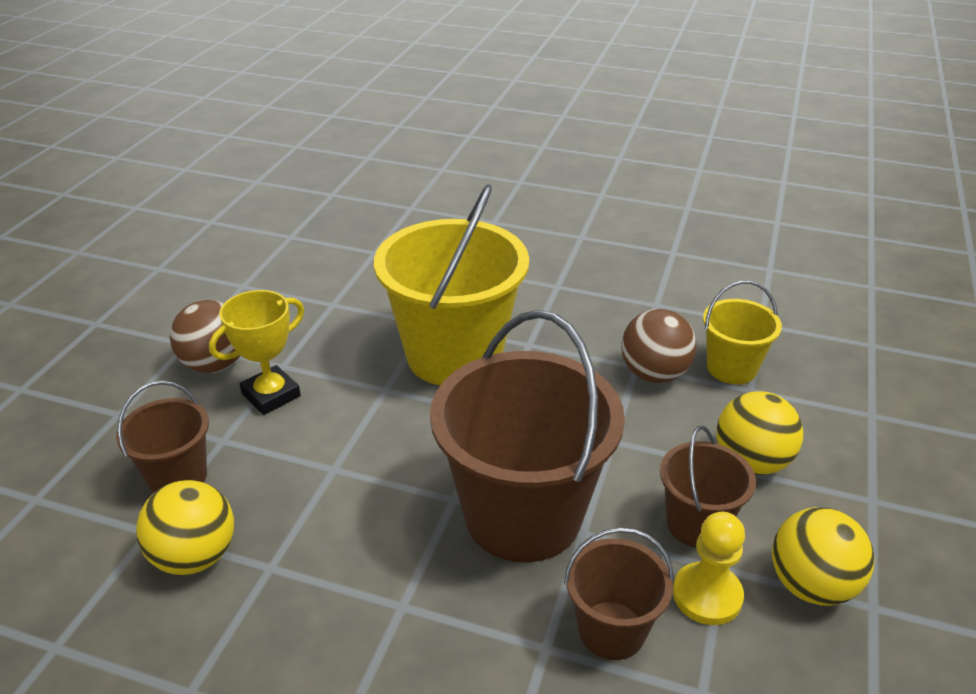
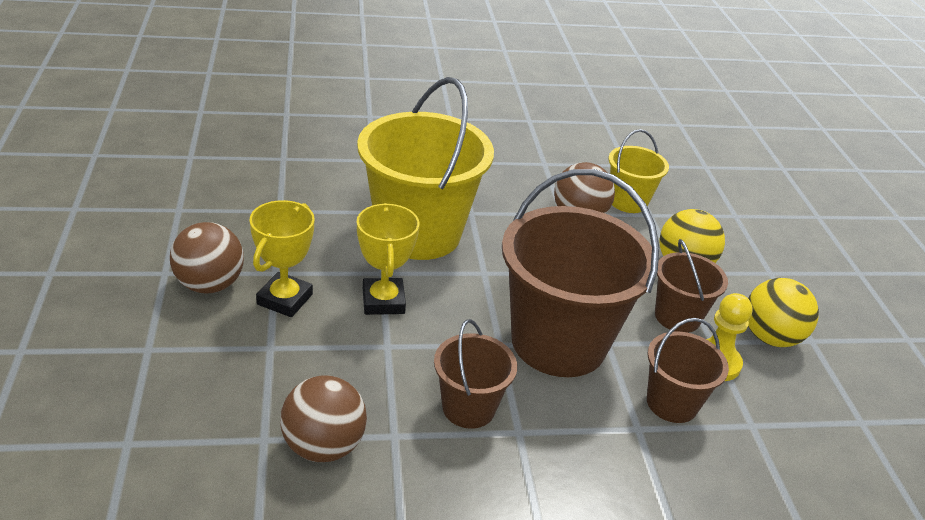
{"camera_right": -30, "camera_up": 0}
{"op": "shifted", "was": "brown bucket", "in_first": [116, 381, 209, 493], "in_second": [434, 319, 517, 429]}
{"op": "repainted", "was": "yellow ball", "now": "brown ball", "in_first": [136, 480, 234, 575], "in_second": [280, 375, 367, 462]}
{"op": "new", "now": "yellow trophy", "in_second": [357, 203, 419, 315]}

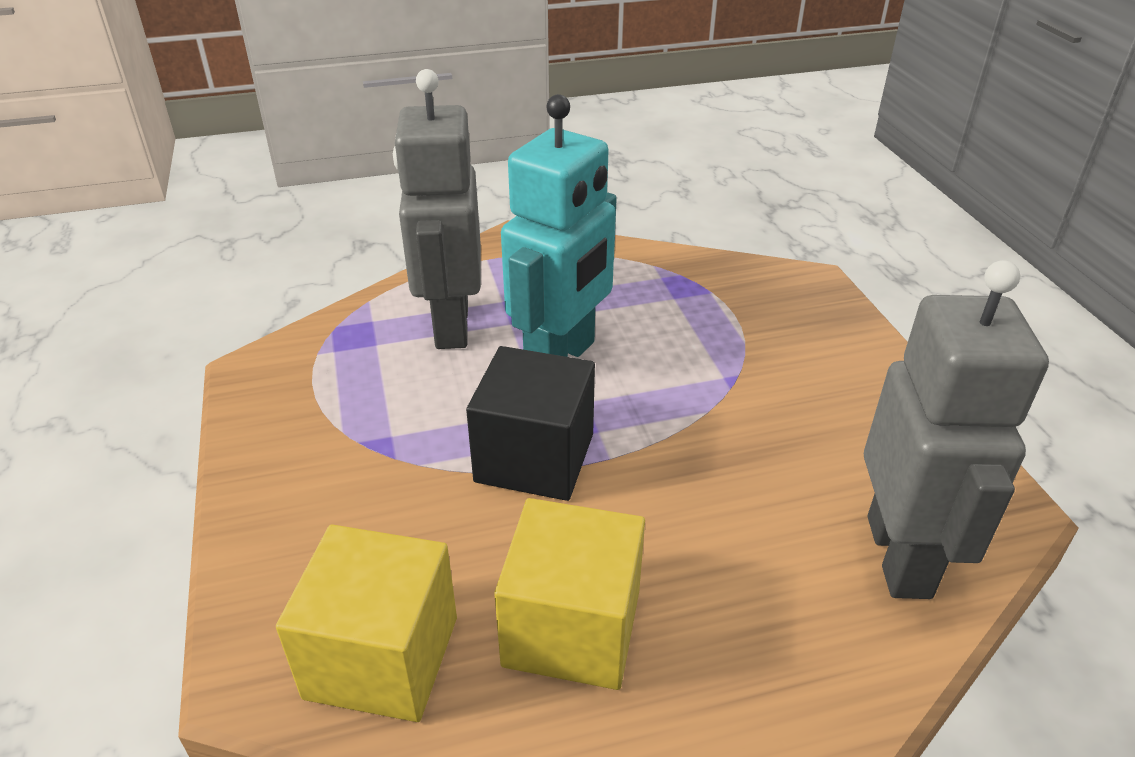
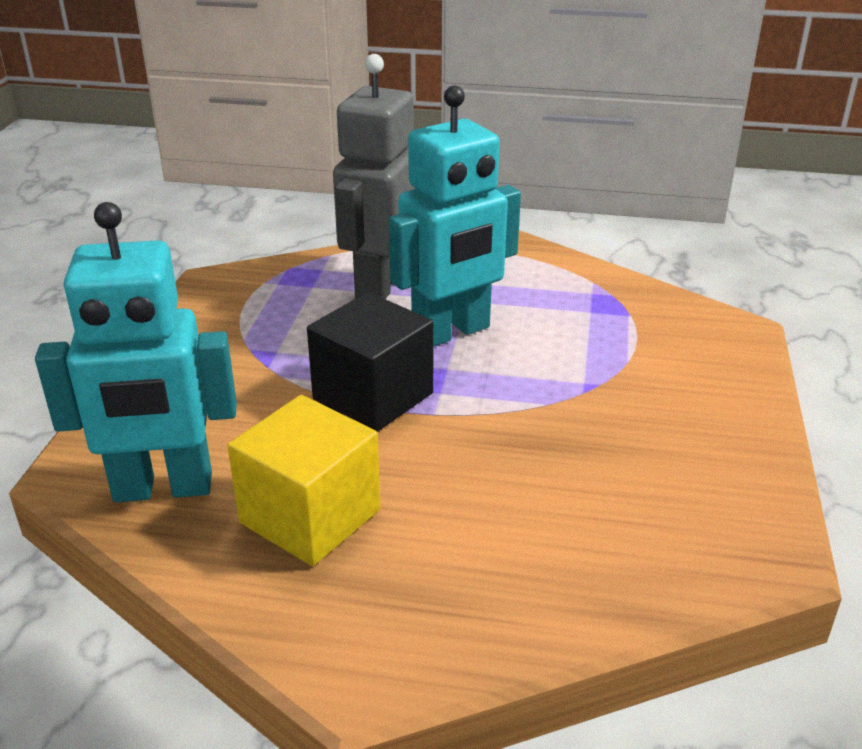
{"camera_right": 25, "camera_up": -5}
{"op": "gone", "was": "grey robot", "in_first": [864, 260, 1049, 599]}
{"op": "swapped", "was": "yellow cube", "now": "turquoise robot", "in_first": [276, 524, 457, 722], "in_second": [35, 202, 237, 503]}

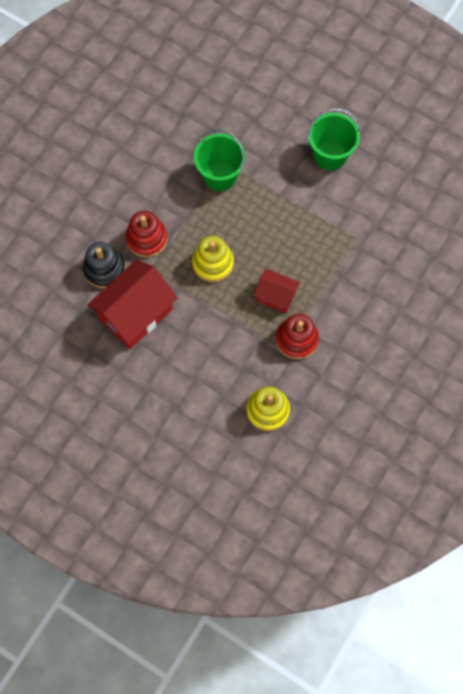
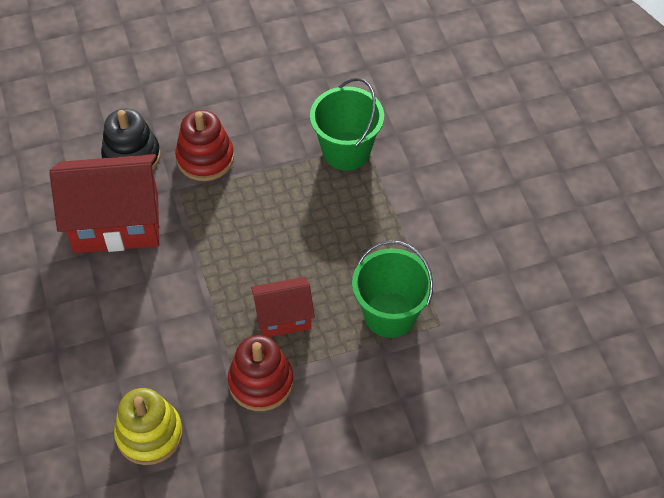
{"camera_right": 40, "camera_up": -15}
{"op": "shifted", "was": "green bucket", "in_first": [308, 108, 361, 170], "in_second": [352, 240, 434, 338]}
{"op": "gone", "was": "yellow stacking toy", "in_first": [192, 236, 234, 282]}
{"op": "rotated", "was": "red house", "in_first": [254, 269, 300, 313], "in_second": [251, 277, 315, 337], "clockwise": -75}

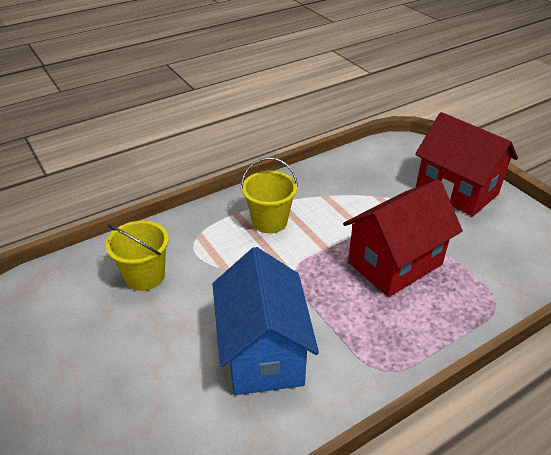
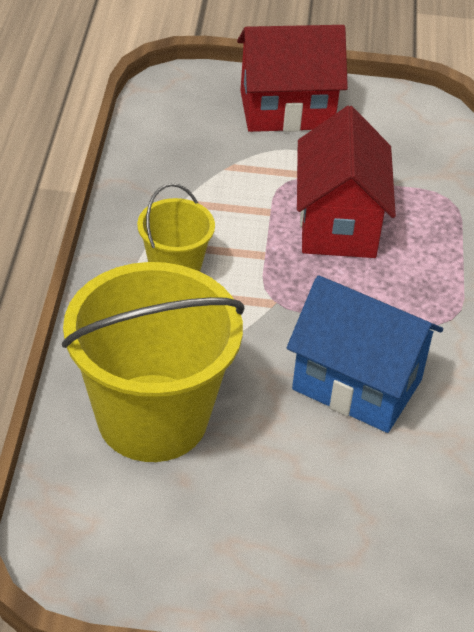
{"camera_right": -55, "camera_up": 5}
{"op": "scaled", "was": "yellow bucket", "in_first": [105, 221, 169, 291], "in_second": [62, 262, 245, 462], "ratio": 1.99}

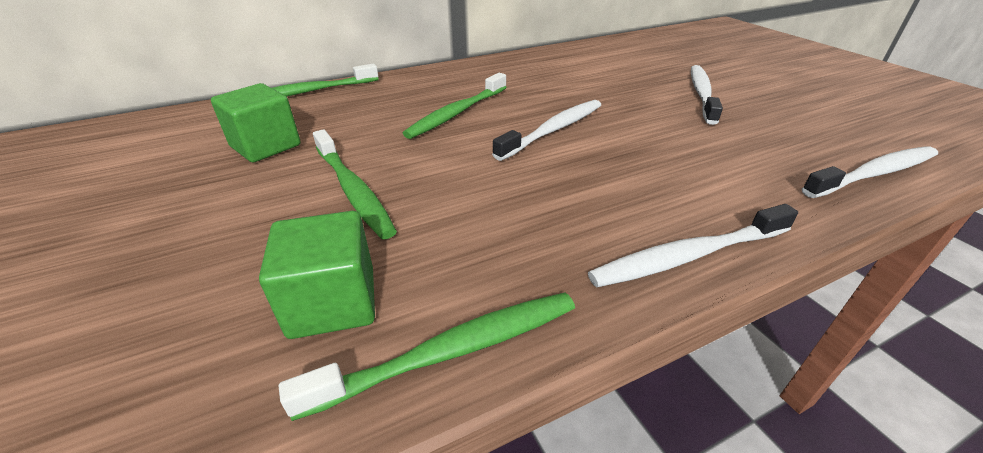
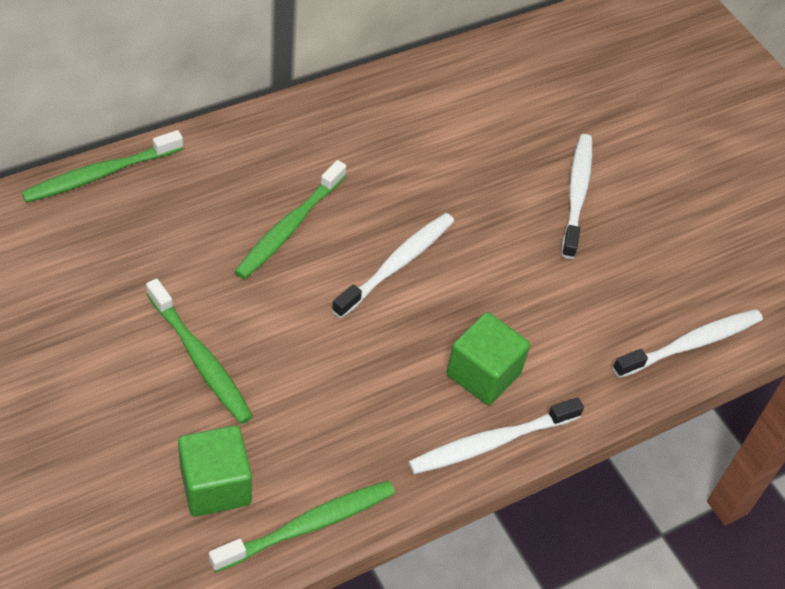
{"camera_right": -10, "camera_up": 15}
{"op": "shifted", "was": "green cube", "in_first": [211, 83, 301, 162], "in_second": [447, 312, 530, 405]}

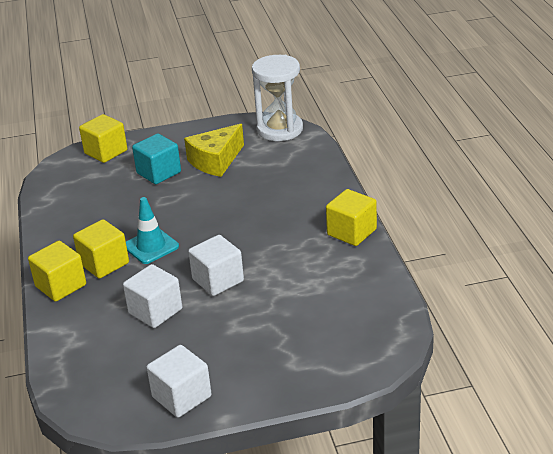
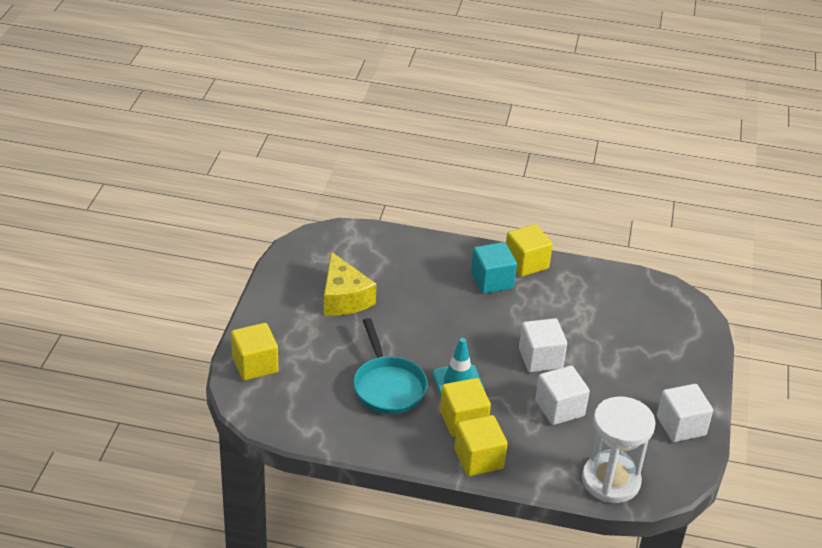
{"camera_right": -70, "camera_up": 5}
{"op": "shifted", "was": "white hourglass", "in_first": [252, 55, 303, 141], "in_second": [582, 396, 656, 503]}
{"op": "shifted", "was": "turquoise cube", "in_first": [132, 134, 181, 184], "in_second": [471, 242, 517, 294]}
{"op": "new", "now": "turquoise pan", "in_second": [353, 318, 428, 414]}

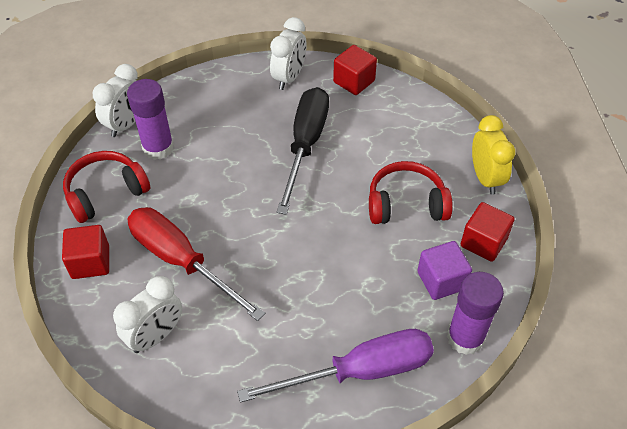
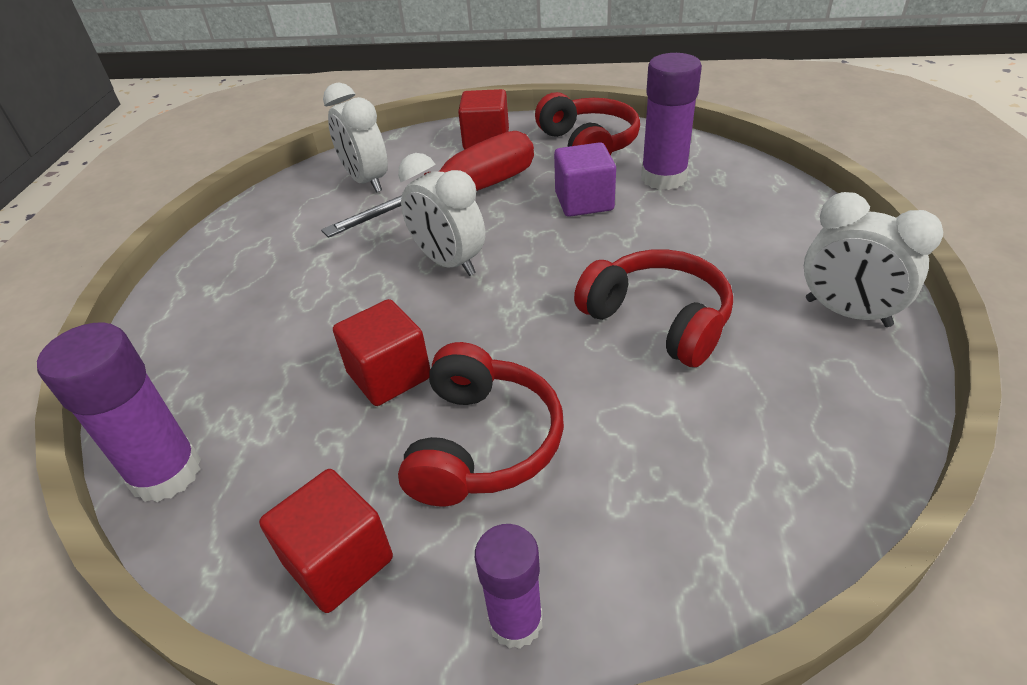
{"camera_right": 105, "camera_up": -10}
{"op": "shifted", "was": "red cube", "in_first": [333, 45, 377, 95], "in_second": [333, 299, 430, 406]}
{"op": "shifted", "was": "white clock", "in_first": [93, 64, 138, 137], "in_second": [398, 153, 485, 276]}
{"op": "swapped", "was": "black screwdriver", "now": "red headphones", "in_first": [277, 87, 329, 215], "in_second": [574, 249, 733, 367]}
{"op": "swapped", "was": "yellow clock", "now": "purple glue stick", "in_first": [472, 115, 515, 195], "in_second": [475, 524, 543, 649]}
{"op": "shifted", "was": "purple cube", "in_first": [417, 241, 472, 300], "in_second": [554, 142, 616, 217]}
{"op": "gone", "was": "purple screwdriver", "in_first": [237, 329, 434, 403]}

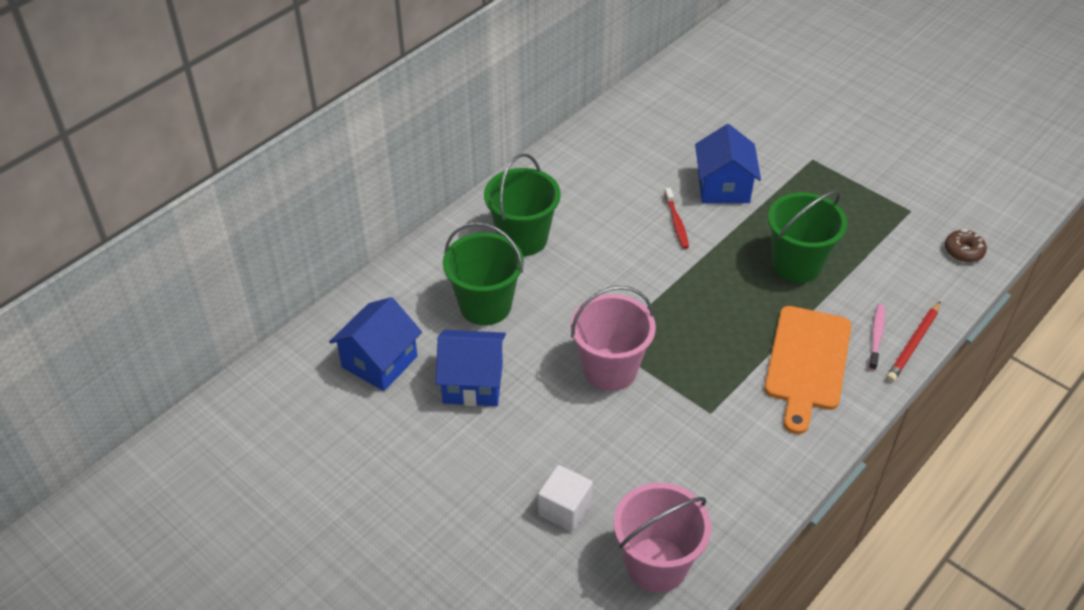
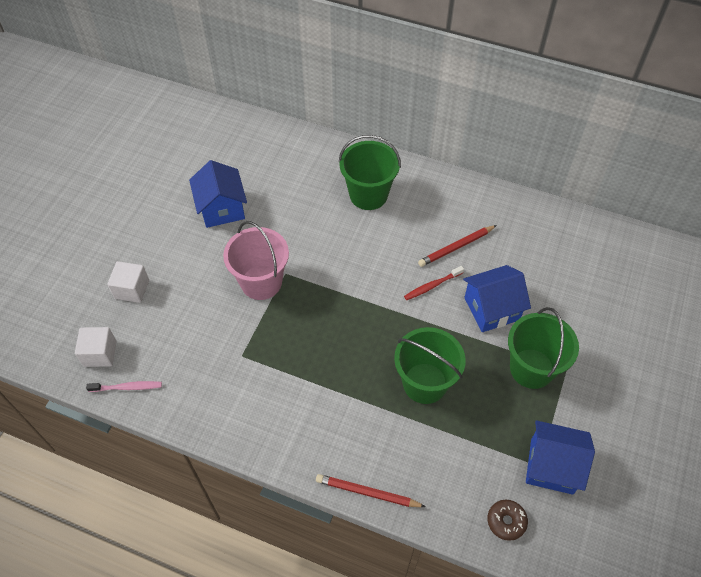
{"camera_right": 70, "camera_up": 10}
{"op": "shifted", "was": "green bucket", "in_first": [443, 222, 524, 325], "in_second": [508, 307, 579, 389]}
{"op": "shifted", "was": "blue house", "in_first": [329, 297, 422, 391], "in_second": [526, 420, 595, 495]}
{"op": "shifted", "was": "pink toothbrush", "in_first": [869, 304, 885, 371], "in_second": [86, 381, 162, 392]}
{"op": "gone", "was": "orange cutting board", "in_first": [764, 306, 852, 434]}
{"op": "swapped", "was": "pink bucket", "now": "white cube", "in_first": [614, 483, 711, 593], "in_second": [75, 327, 116, 367]}
{"op": "new", "now": "red pencil", "in_second": [418, 225, 497, 267]}

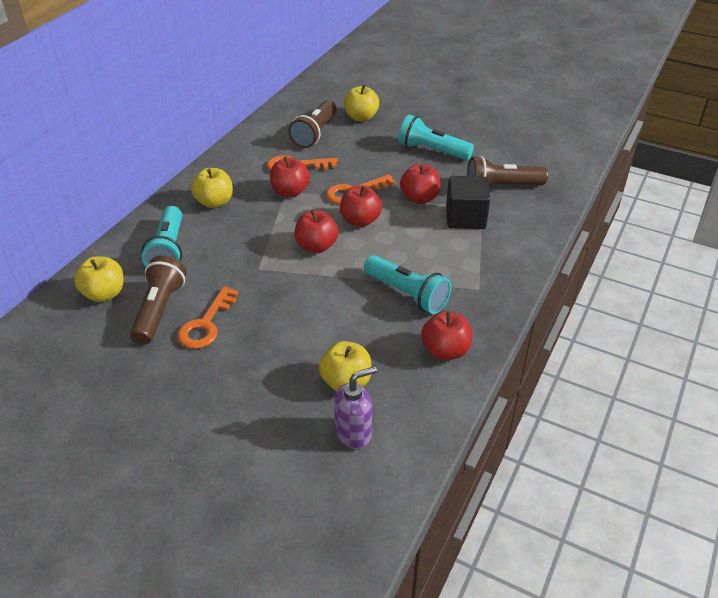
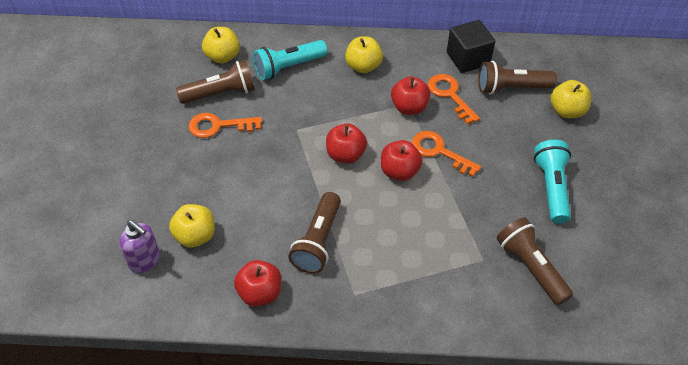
{"camera_right": 65, "camera_up": 10}
{"op": "gone", "was": "red apple", "in_first": [400, 164, 441, 204]}
{"op": "shifted", "was": "black cube", "in_first": [446, 176, 490, 229], "in_second": [447, 20, 495, 73]}
{"op": "repainted", "was": "turquoise flashlight", "now": "brown flashlight", "in_first": [364, 255, 451, 314], "in_second": [289, 192, 341, 273]}

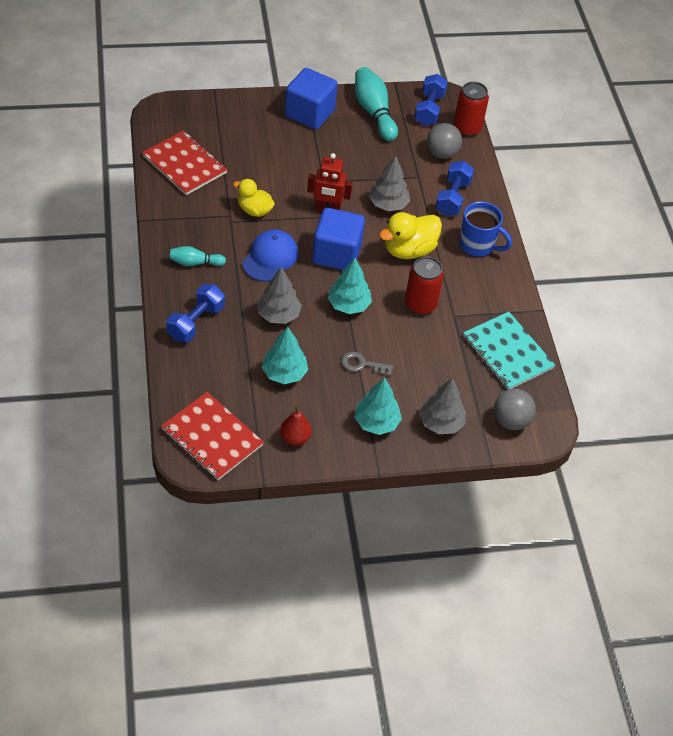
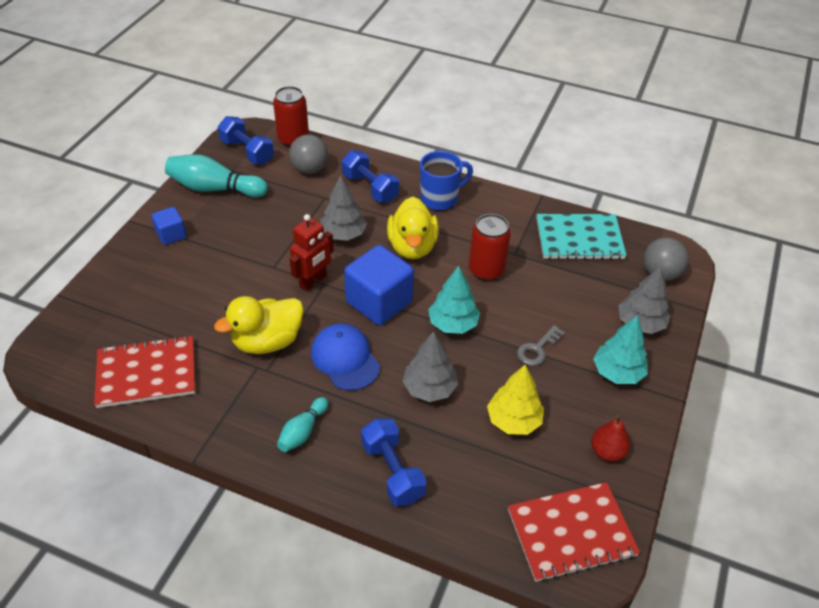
{"camera_right": -55, "camera_up": -5}
{"op": "scaled", "was": "blue cube", "in_first": [285, 68, 338, 129], "in_second": [152, 207, 187, 245], "ratio": 0.53}
{"op": "scaled", "was": "yellow duck", "in_first": [233, 179, 275, 217], "in_second": [214, 296, 304, 354], "ratio": 1.52}
{"op": "repainted", "was": "turquoise tree", "now": "yellow tree", "in_first": [262, 327, 308, 384], "in_second": [487, 365, 544, 435]}

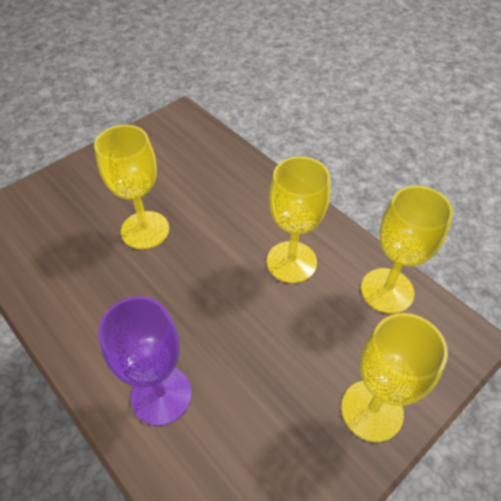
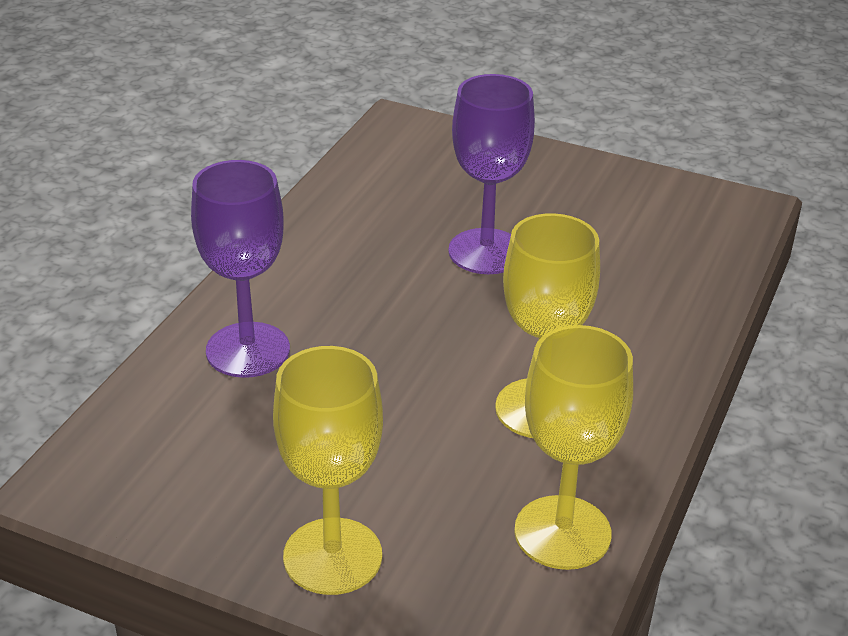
{"camera_right": 65, "camera_up": -15}
{"op": "repainted", "was": "yellow goblet", "now": "purple goblet", "in_first": [94, 125, 169, 249], "in_second": [448, 74, 535, 274]}

